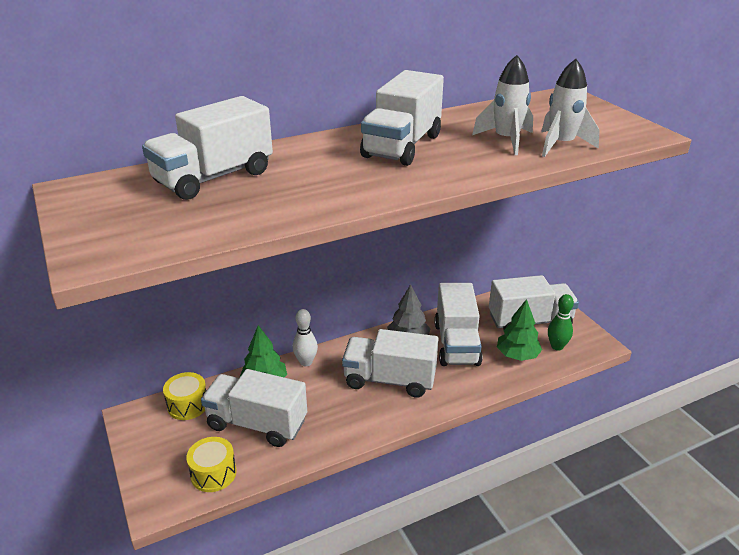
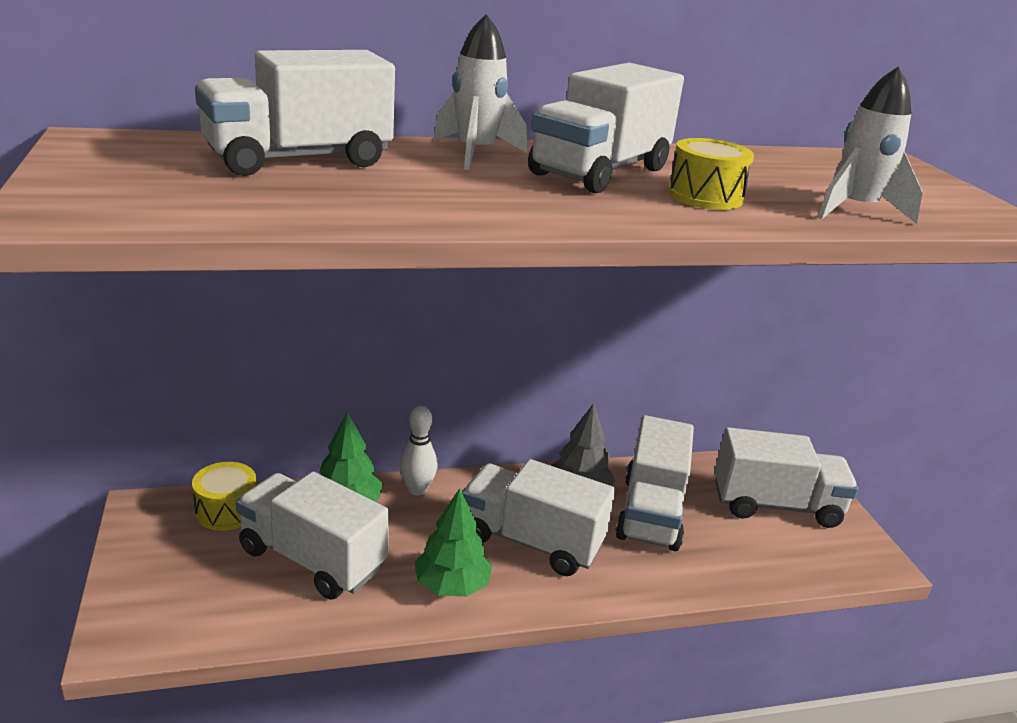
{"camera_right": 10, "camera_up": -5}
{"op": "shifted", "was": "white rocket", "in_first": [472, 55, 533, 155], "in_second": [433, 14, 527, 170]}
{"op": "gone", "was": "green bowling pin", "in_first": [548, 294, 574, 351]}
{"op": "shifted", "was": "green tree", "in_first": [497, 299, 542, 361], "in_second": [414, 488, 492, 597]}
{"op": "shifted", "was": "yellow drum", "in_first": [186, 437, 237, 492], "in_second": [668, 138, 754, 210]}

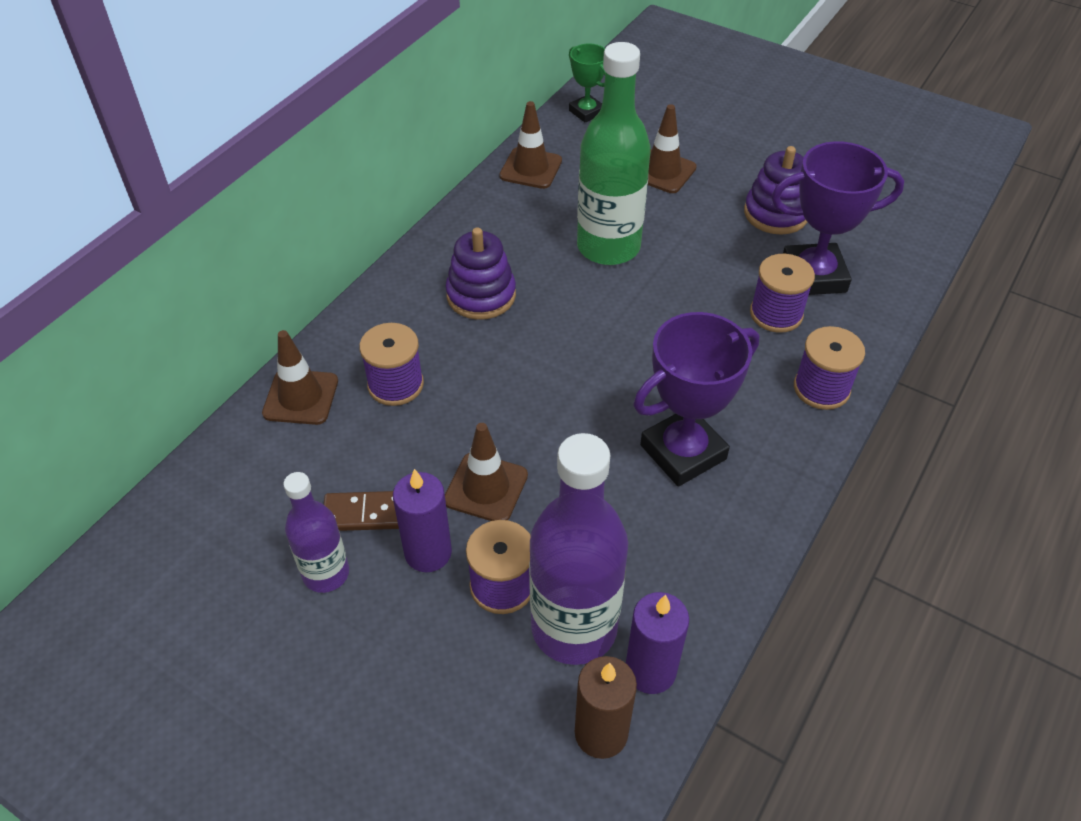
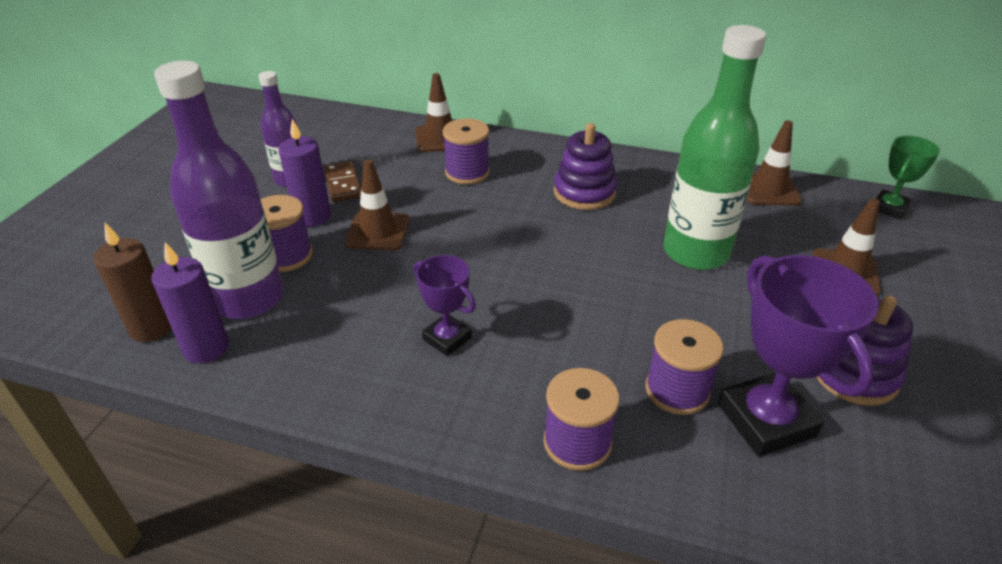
{"camera_right": 75, "camera_up": -10}
{"op": "scaled", "was": "purple trophy", "in_first": [634, 312, 759, 487], "in_second": [413, 255, 476, 356], "ratio": 0.57}

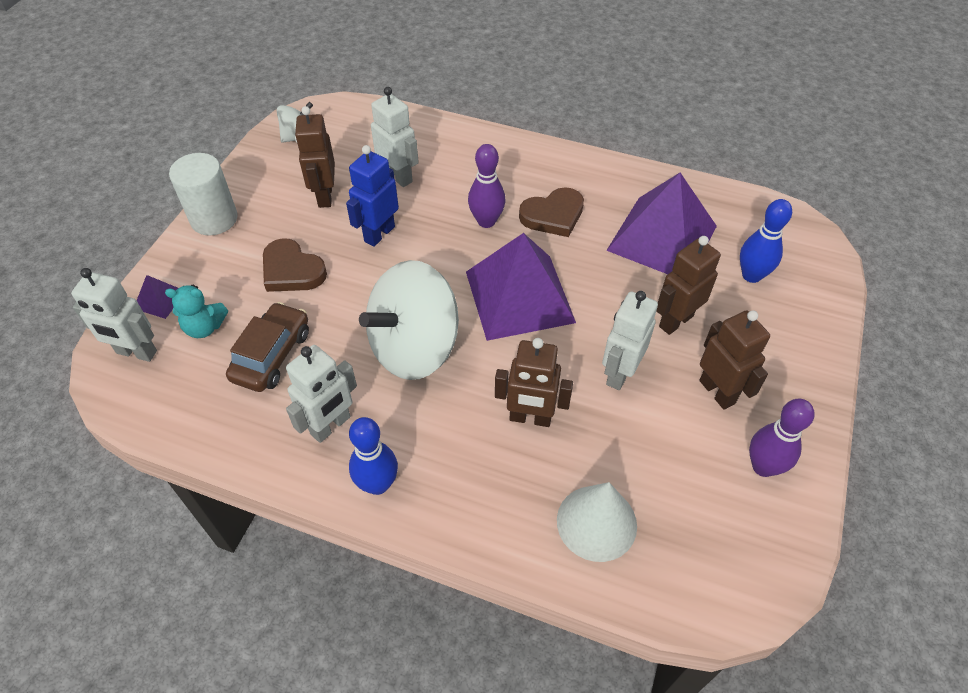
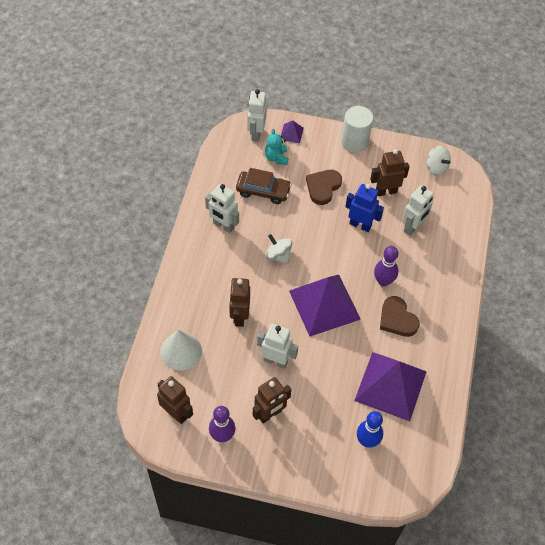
{"camera_right": 80, "camera_up": 5}
{"op": "shifted", "was": "brown robot", "in_first": [656, 236, 721, 335], "in_second": [157, 376, 193, 424]}
{"op": "scaled", "was": "white spinning top", "in_first": [359, 260, 459, 380], "in_second": [265, 234, 293, 264], "ratio": 0.49}
{"op": "gone", "was": "blue bowling pin", "in_first": [349, 417, 398, 495]}

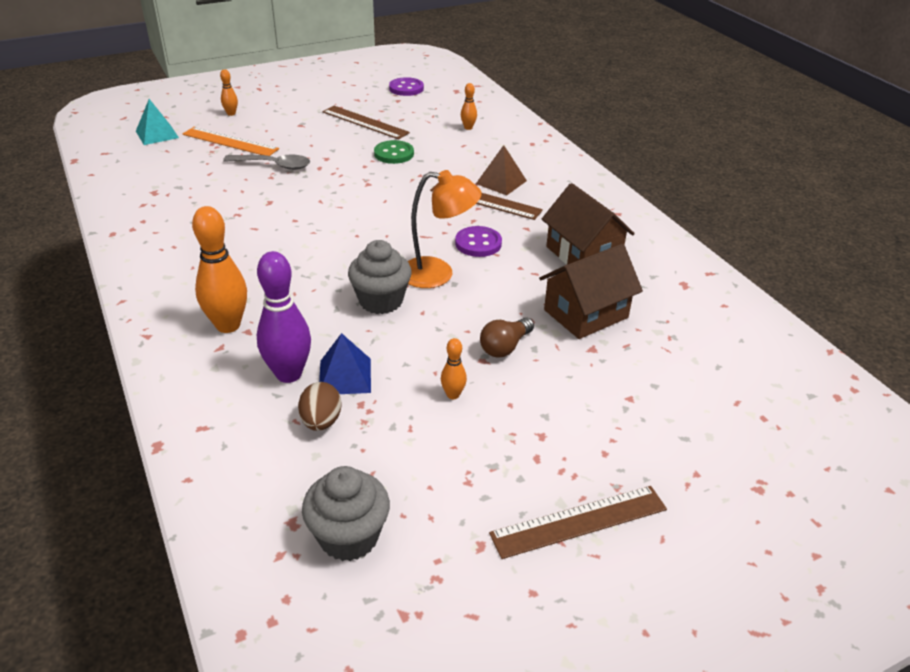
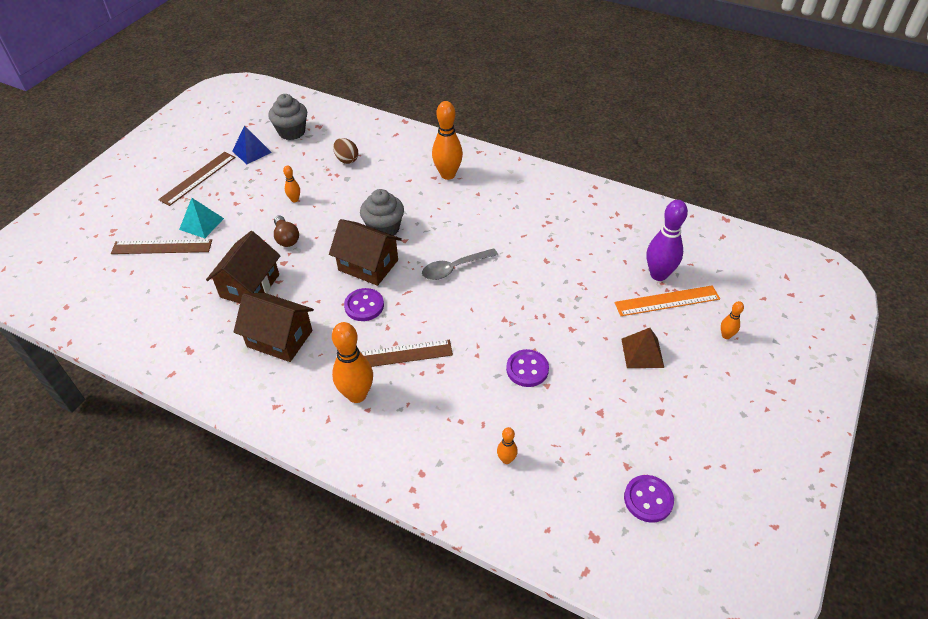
{"camera_right": 145, "camera_up": 10}
{"op": "shifted", "was": "turquoise pyramid", "in_first": [136, 99, 179, 145], "in_second": [179, 198, 224, 238]}
{"op": "shifted", "was": "brown ruler", "in_first": [322, 106, 410, 139], "in_second": [111, 239, 212, 254]}
{"op": "repainted", "was": "green button", "now": "purple button", "in_first": [374, 140, 414, 164], "in_second": [506, 349, 549, 387]}
{"op": "shifted", "was": "brown pyramid", "in_first": [476, 145, 527, 196], "in_second": [622, 328, 664, 368]}
{"op": "shifted", "was": "grey spoon", "in_first": [223, 154, 310, 170], "in_second": [422, 248, 498, 280]}
{"op": "swapped", "was": "orange lamp", "now": "brown house", "in_first": [408, 170, 482, 288], "in_second": [329, 219, 402, 286]}
{"op": "shifted", "was": "purple bowling pin", "in_first": [257, 251, 311, 383], "in_second": [646, 200, 688, 281]}
{"op": "rotated", "was": "brown light bulb", "in_first": [480, 317, 534, 357], "in_second": [274, 215, 299, 247], "clockwise": 150}
{"op": "shifted", "was": "blue pyramid", "in_first": [319, 333, 371, 394], "in_second": [232, 125, 272, 164]}
{"op": "new", "now": "orange bowling pin", "in_second": [332, 322, 373, 403]}

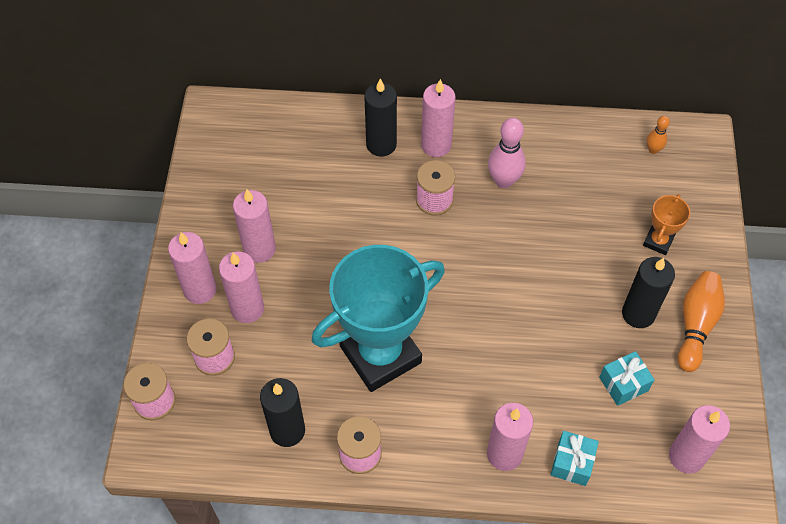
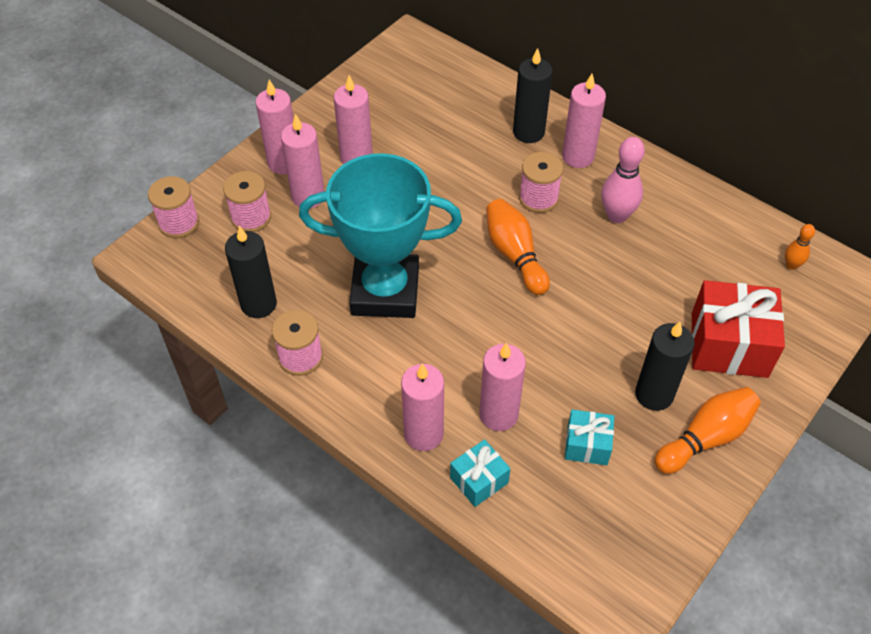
{"camera_right": 35, "camera_up": -5}
{"op": "swapped", "was": "orange trophy", "now": "red gift", "in_first": [643, 194, 690, 255], "in_second": [692, 280, 785, 378]}
{"op": "shifted", "was": "pink candle", "in_first": [669, 405, 730, 474], "in_second": [479, 342, 526, 431]}
{"op": "new", "now": "orange bowling pin", "in_second": [486, 199, 550, 295]}

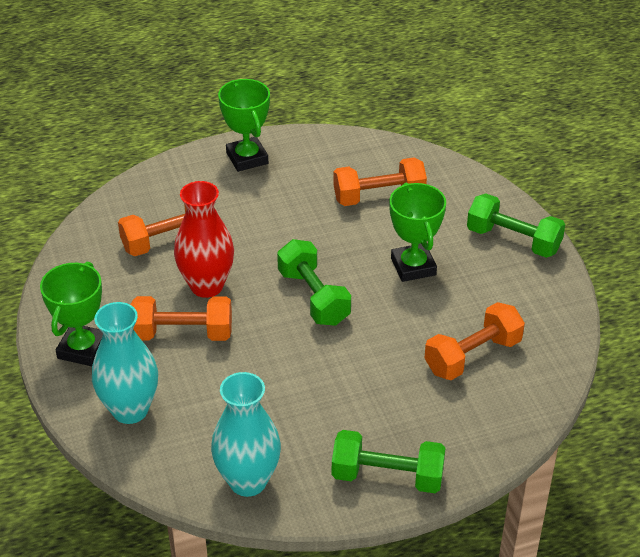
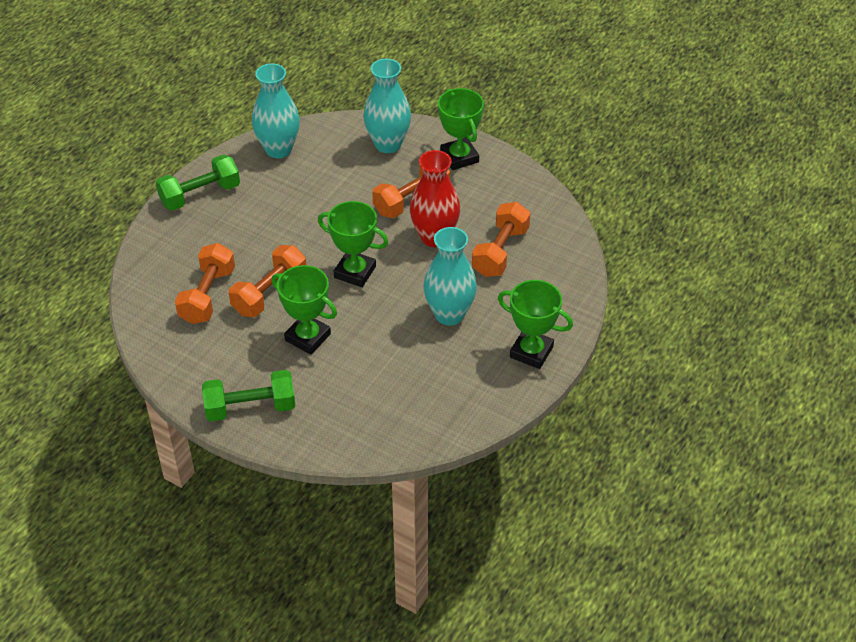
{"camera_right": 140, "camera_up": 5}
{"op": "shifted", "was": "orange dumbbell", "in_first": [333, 157, 427, 206], "in_second": [229, 245, 306, 317]}
{"op": "swapped", "was": "green dumbbell", "now": "green trophy", "in_first": [277, 239, 351, 326], "in_second": [318, 201, 389, 287]}
{"op": "new", "now": "turquoise vase", "in_second": [423, 227, 477, 326]}

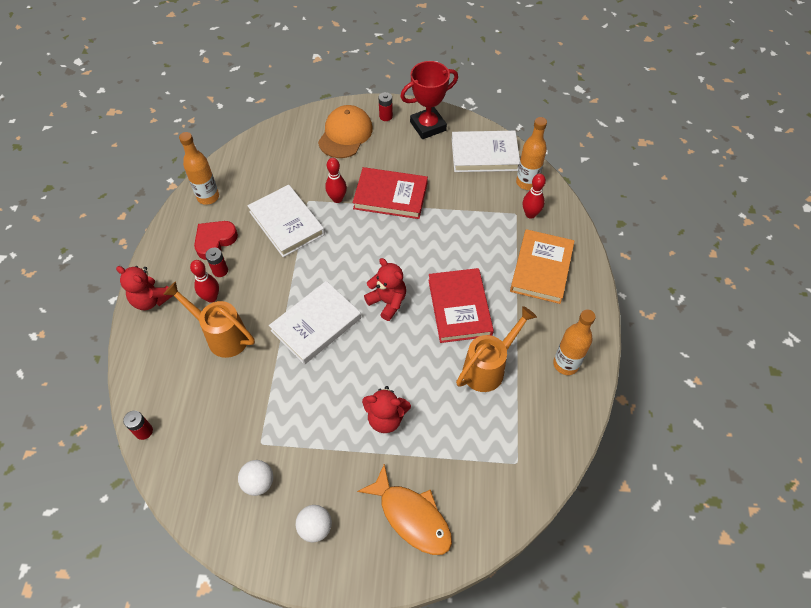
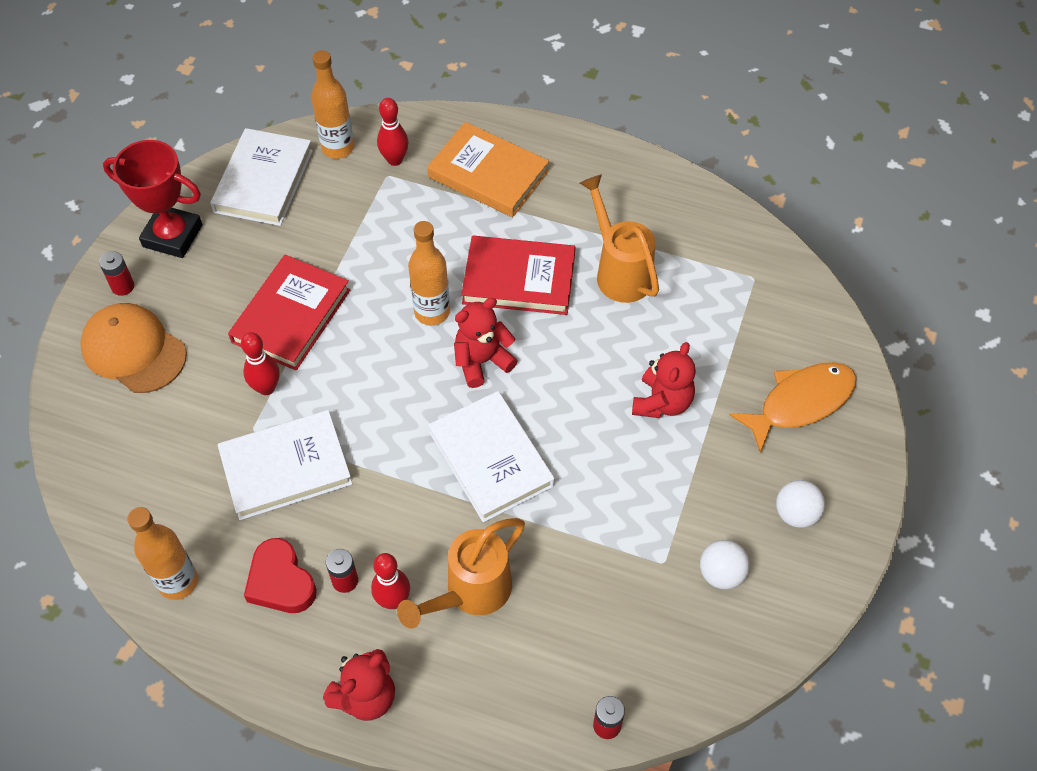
{"camera_right": -75, "camera_up": 0}
{"op": "rotated", "was": "red trophy", "in_first": [400, 61, 458, 139], "in_second": [103, 140, 202, 258], "clockwise": -60}
{"op": "shifted", "was": "orange bottle", "in_first": [553, 309, 596, 375], "in_second": [408, 221, 450, 325]}

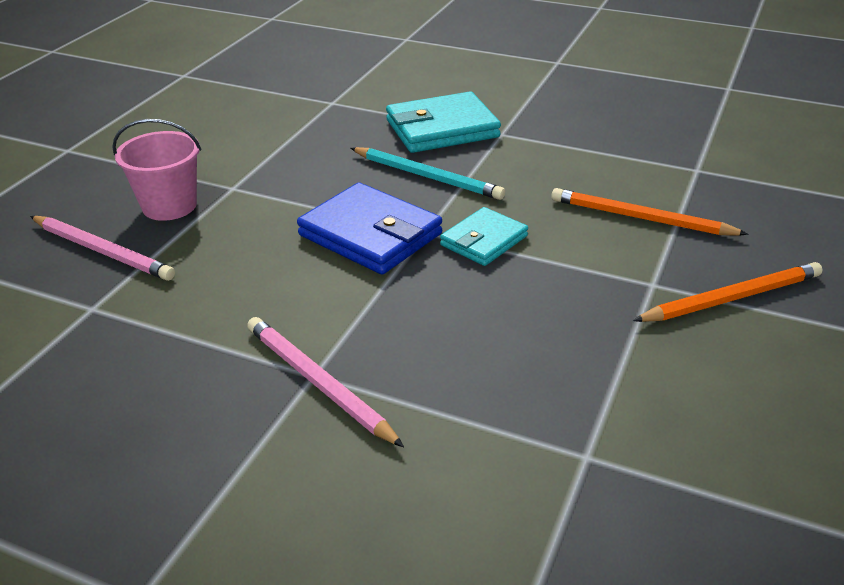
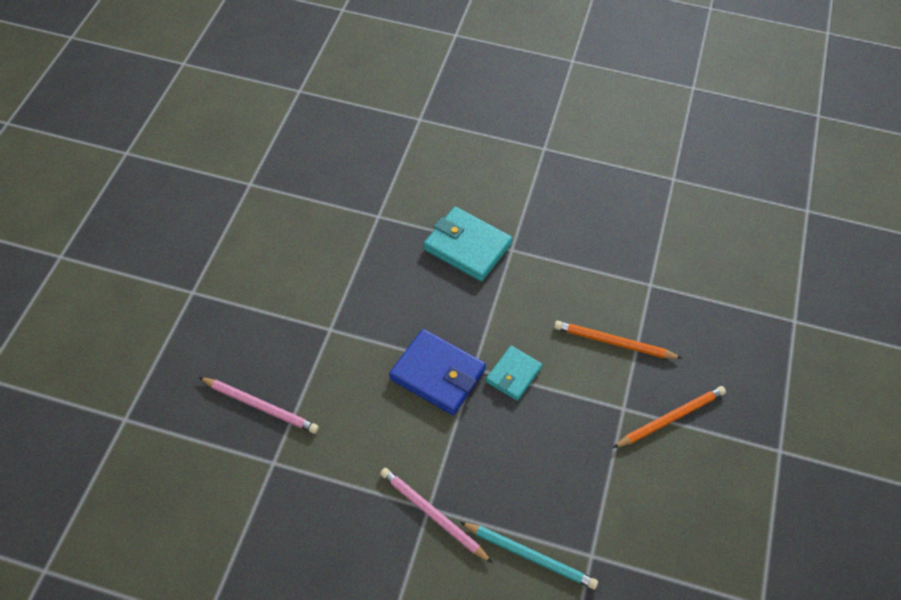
{"camera_right": -10, "camera_up": 20}
{"op": "rotated", "was": "turquoise wallet", "in_first": [386, 91, 501, 153], "in_second": [424, 207, 513, 281], "clockwise": 60}
{"op": "gone", "was": "pink bucket", "in_first": [112, 119, 201, 221]}
{"op": "shifted", "was": "turquoise pencil", "in_first": [351, 147, 505, 200], "in_second": [460, 522, 598, 590]}

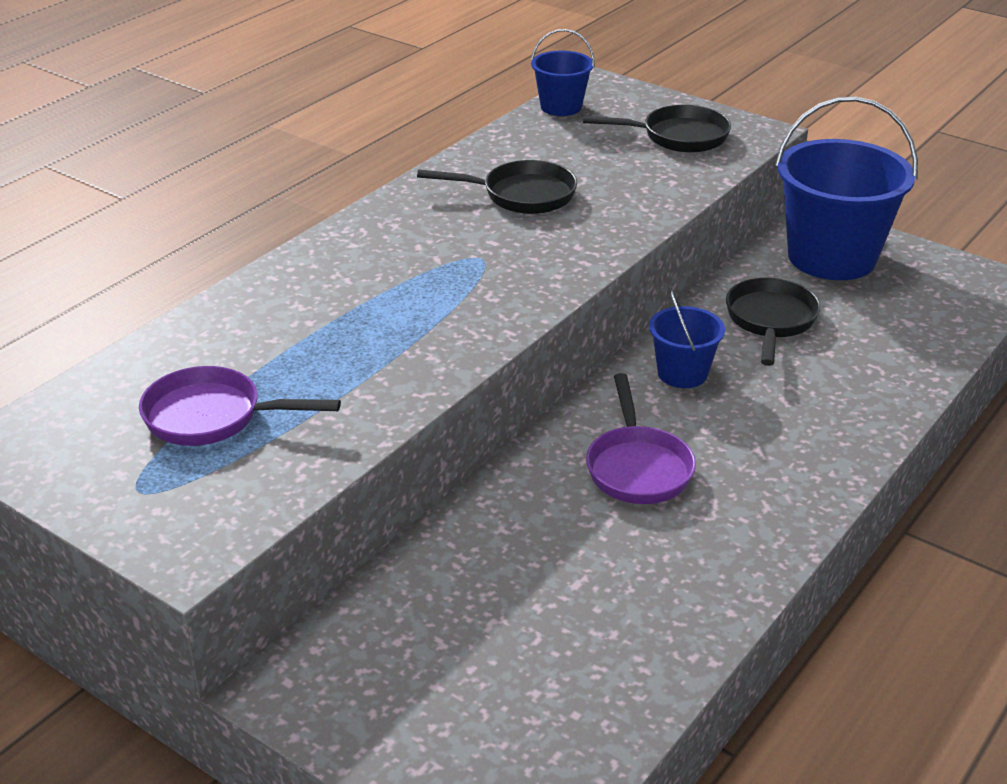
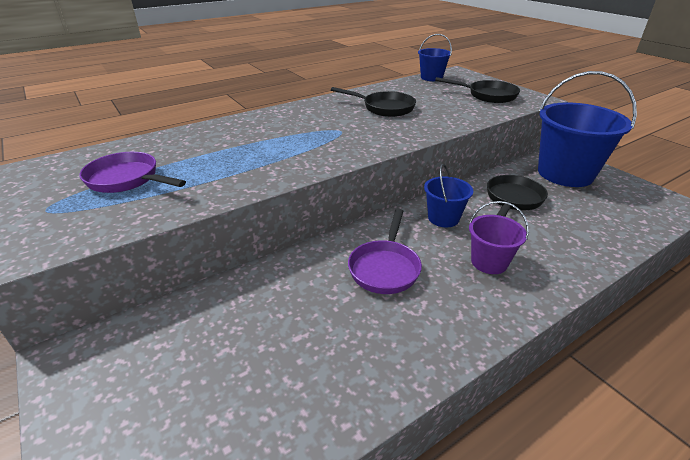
{"camera_right": 20, "camera_up": 0}
{"op": "new", "now": "purple bucket", "in_second": [469, 201, 529, 274]}

